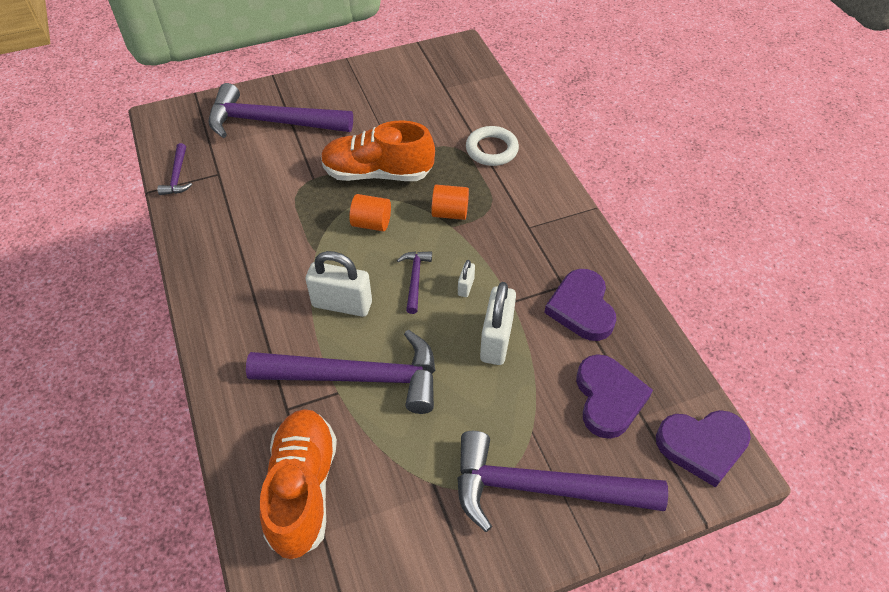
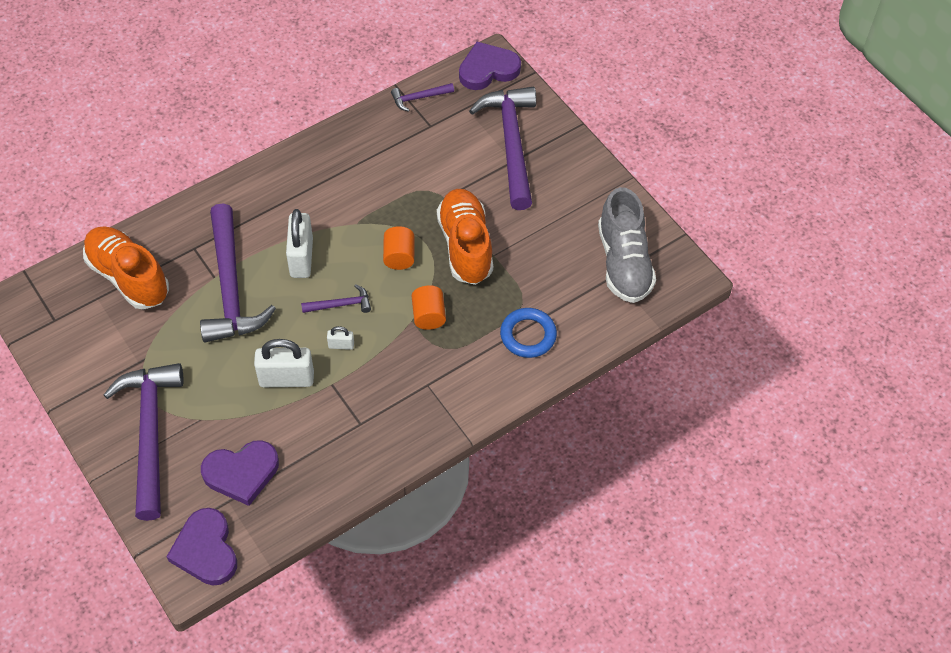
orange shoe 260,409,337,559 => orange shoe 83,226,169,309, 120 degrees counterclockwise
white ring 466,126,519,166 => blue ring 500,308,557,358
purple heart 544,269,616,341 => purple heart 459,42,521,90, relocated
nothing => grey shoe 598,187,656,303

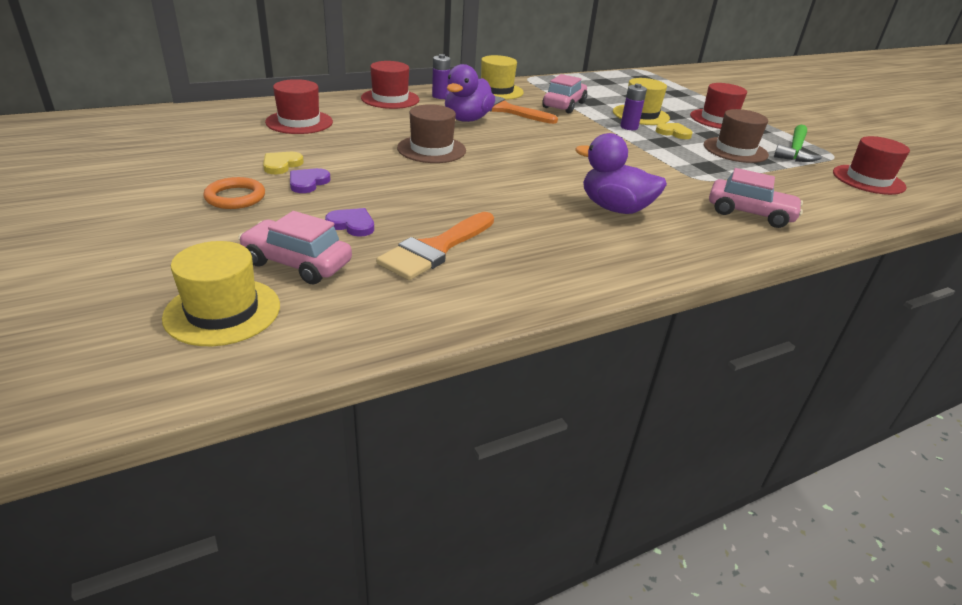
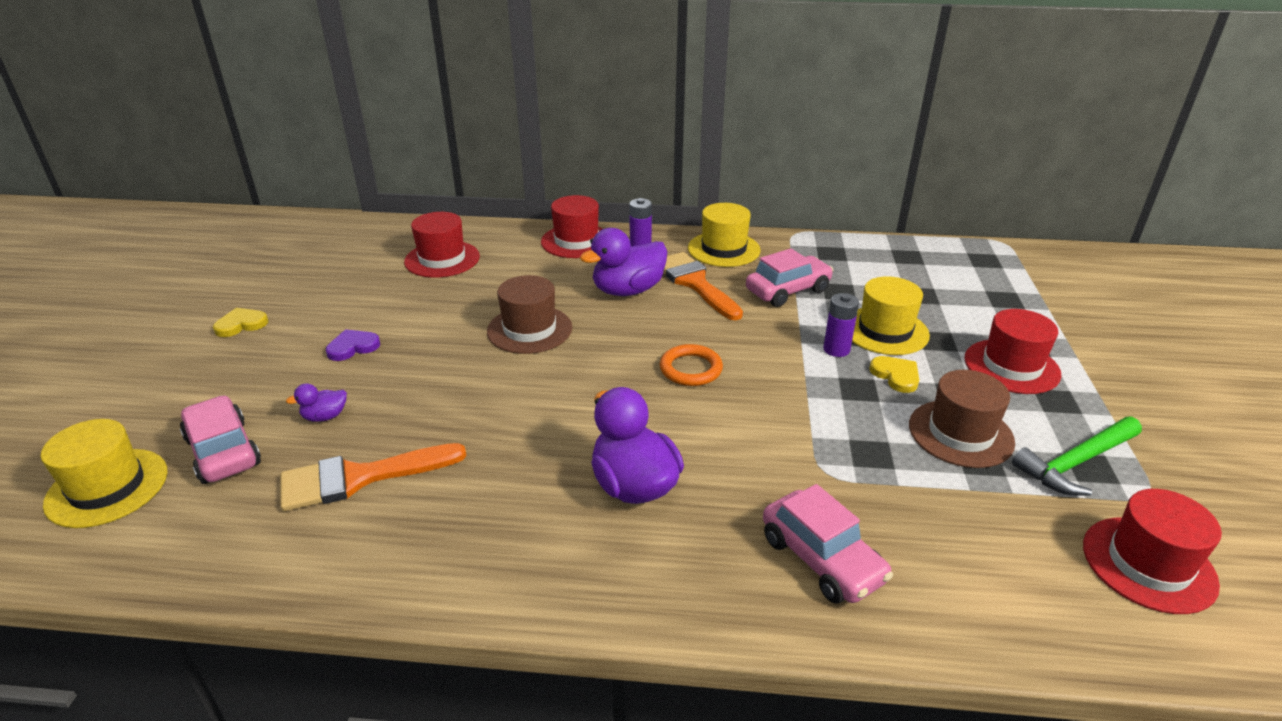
orange ring 203,177,265,209 => orange ring 660,344,723,386, relocated
yellow heart 263,152,304,174 => yellow heart 213,308,268,337, relocated
purple heart 325,208,374,237 => purple duck 286,383,347,422

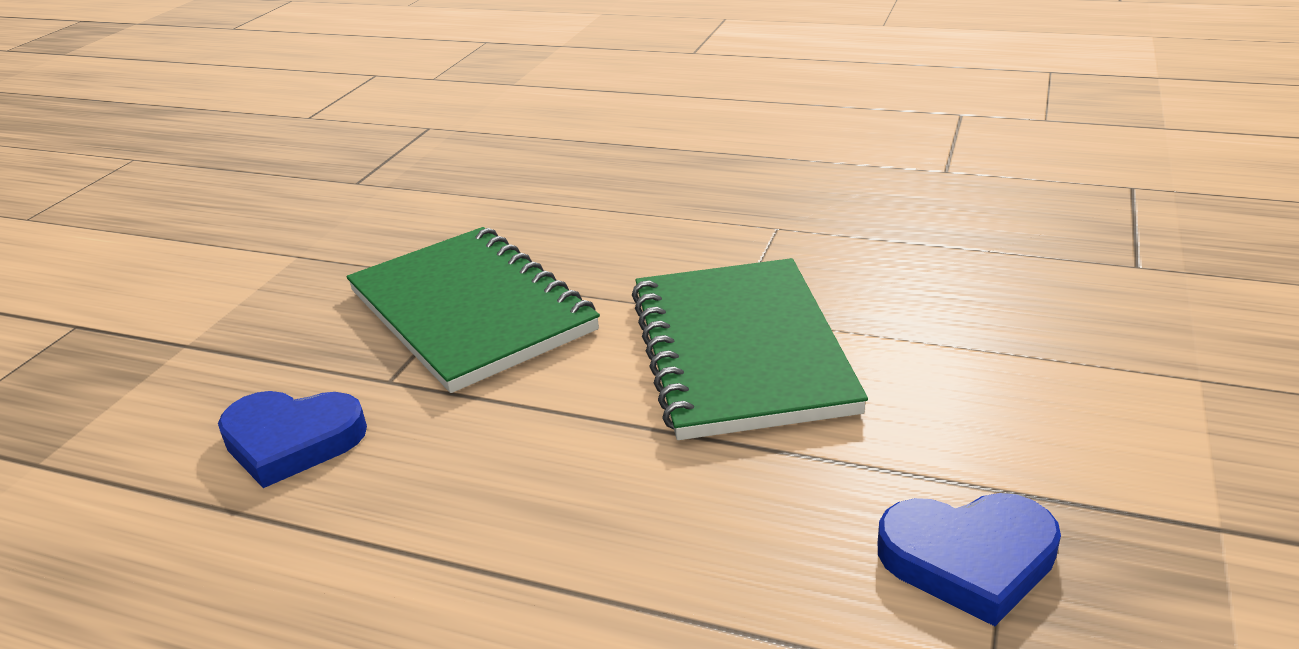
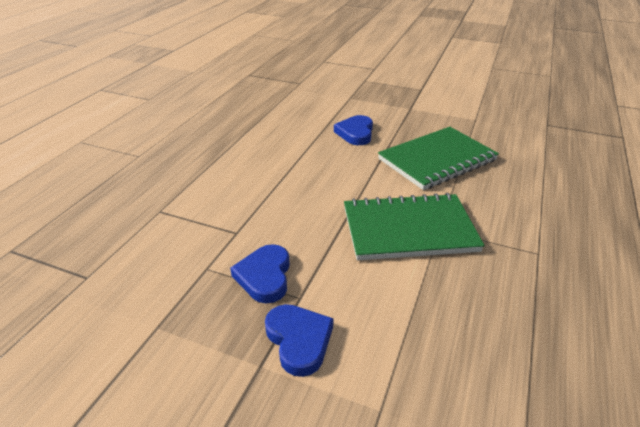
nothing => blue heart 265,304,334,377

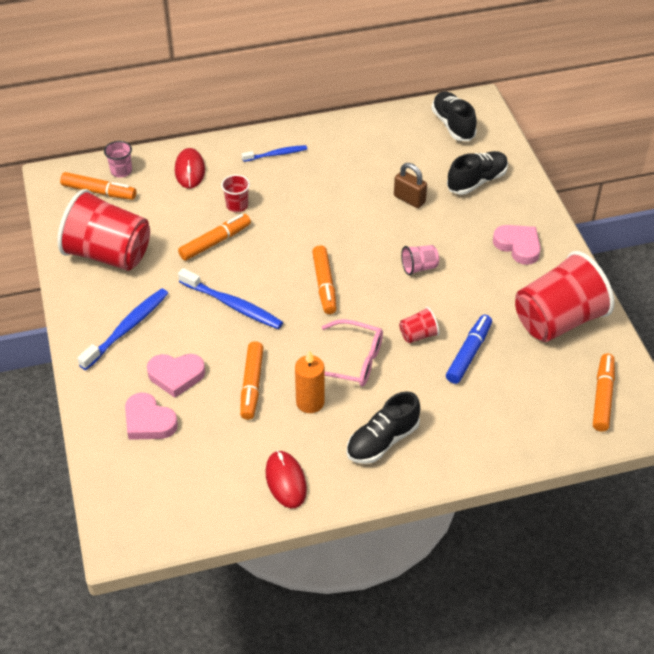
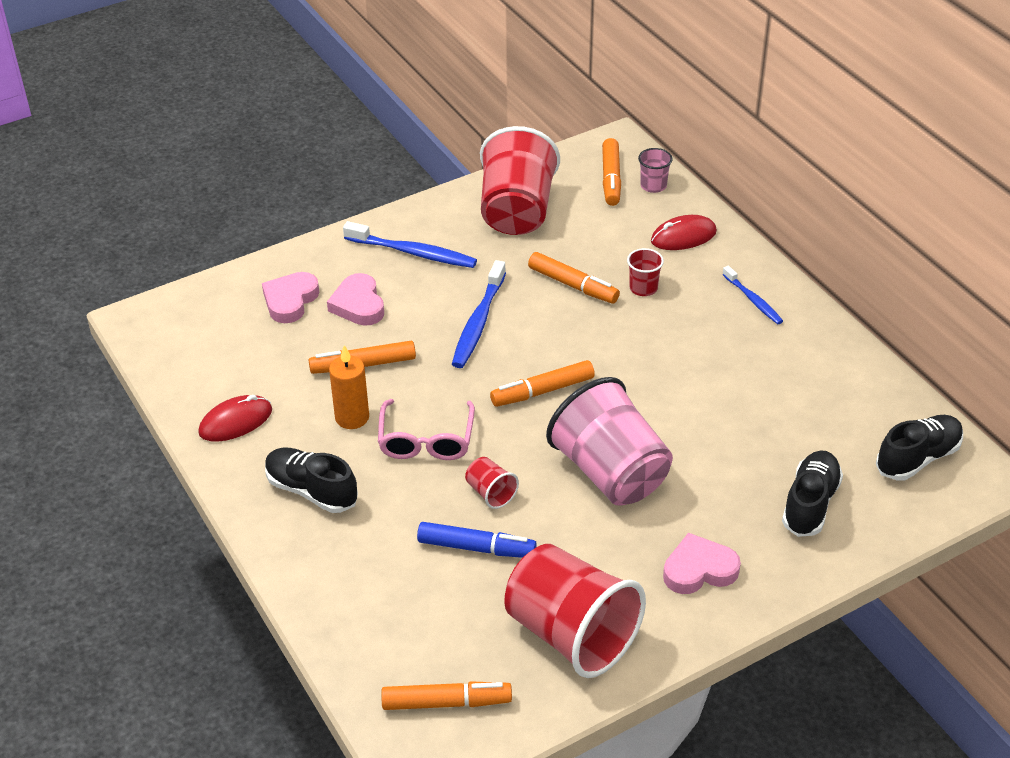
brown padlock 394,163,427,208 => nothing
pink cup 401,245,439,275 => pink cup 546,377,673,505, x2.36
black shoe 447,151,508,195 => black shoe 782,450,843,537, 105 degrees counterclockwise
pink heart 493,225,541,265 => pink heart 663,533,741,594, 135 degrees counterclockwise

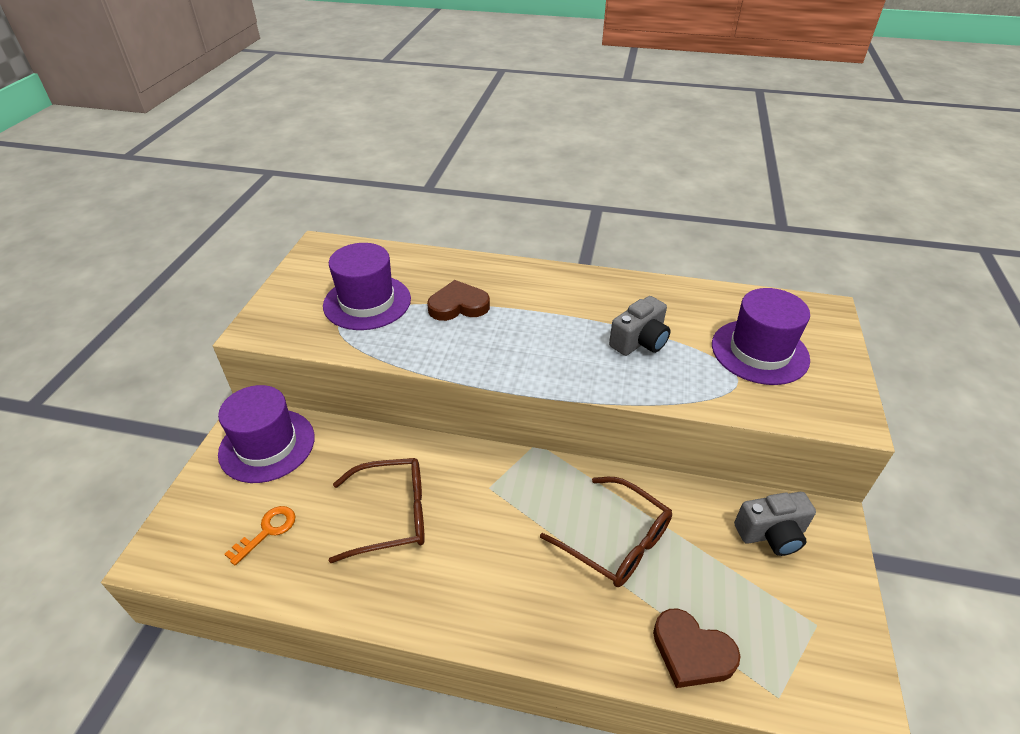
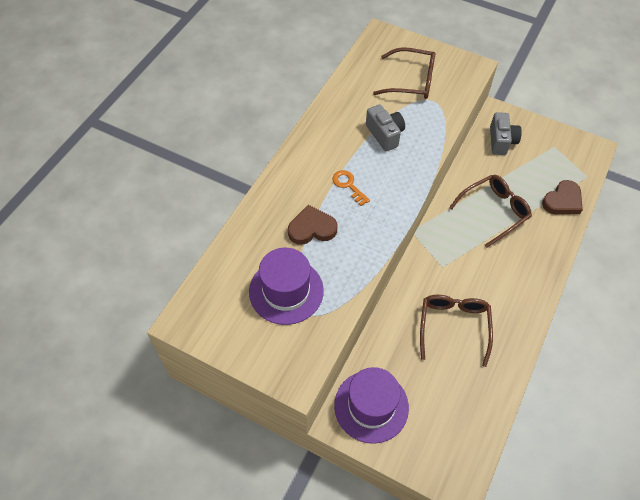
orange key 224,506,296,566 => orange key 332,170,370,206, relocated
brown heart 427,280,490,321 => brown heart 288,205,337,245, 75 degrees clockwise
purple hat 712,288,810,385 => brown glasses 373,47,435,99

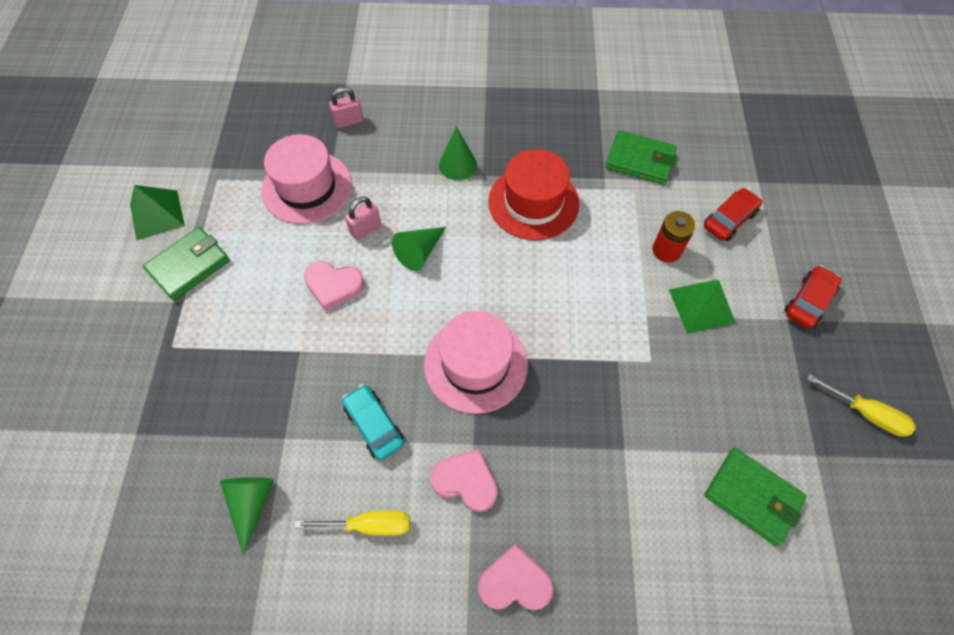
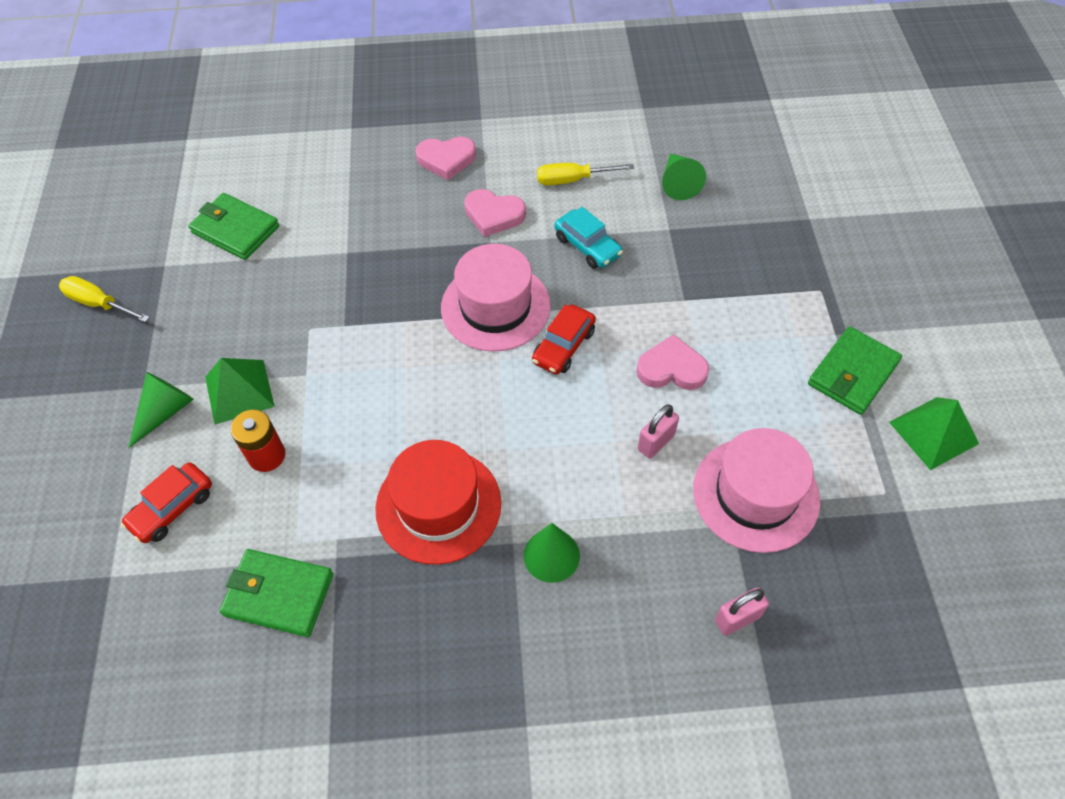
green cone 392,227,446,271 => green cone 128,372,194,448, relocated
red car 784,265,841,329 => red car 532,304,596,374, relocated

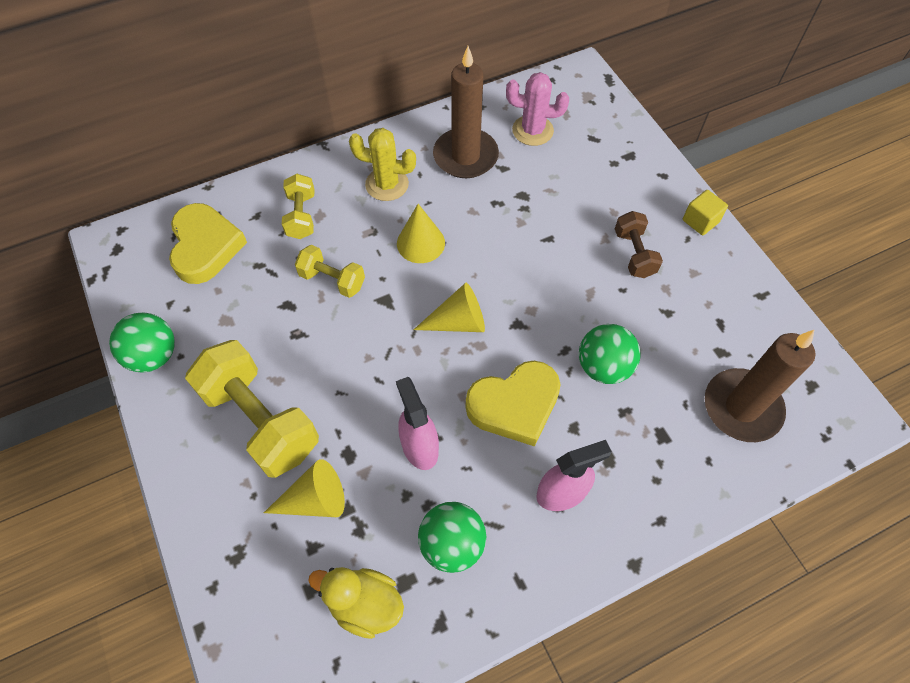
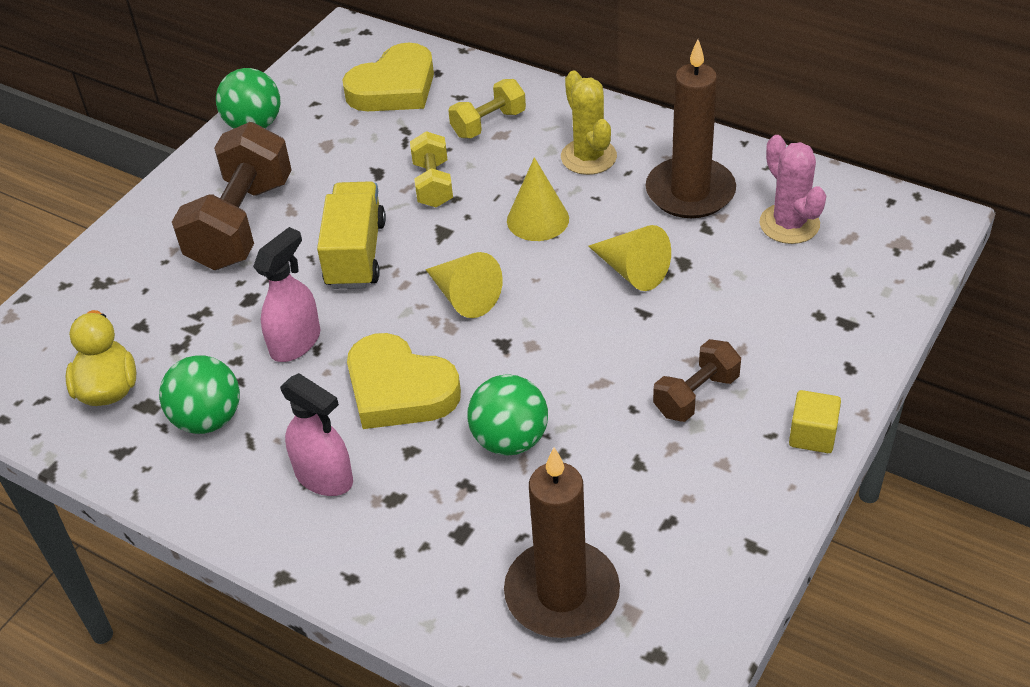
yellow dumbbell 185,340,319,478 => brown dumbbell 172,122,292,270
yellow cone 264,459,345,517 => yellow cone 588,225,671,291, relocated
nothing => yellow truck 317,181,386,289

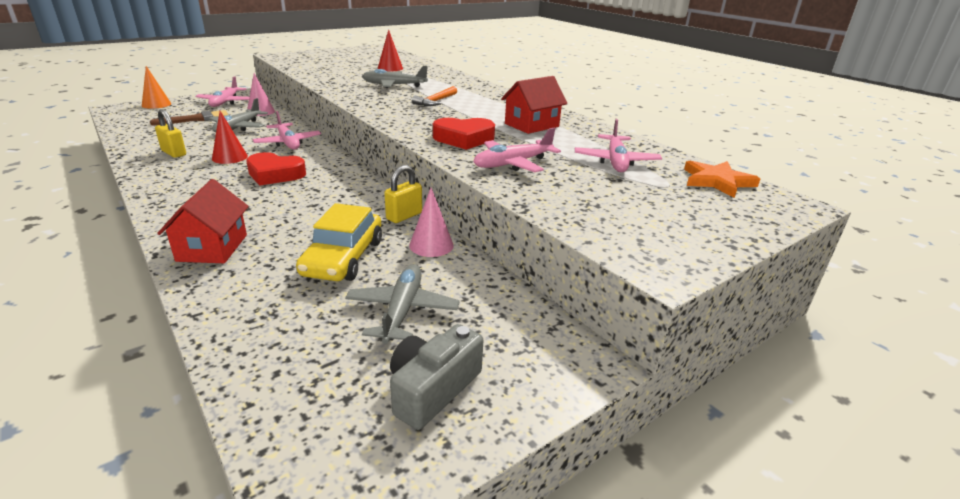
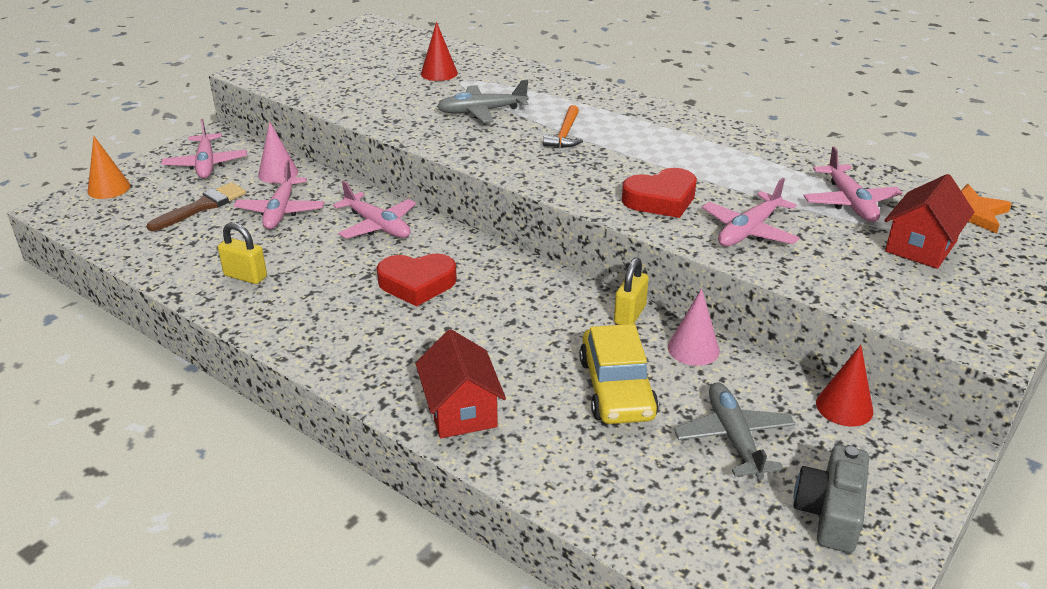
grey plane 208,98,268,133 => pink plane 233,160,325,229
red cone 212,111,248,164 => red cone 816,345,873,426, relocated
red house 501,76,567,134 => red house 884,174,974,269, relocated

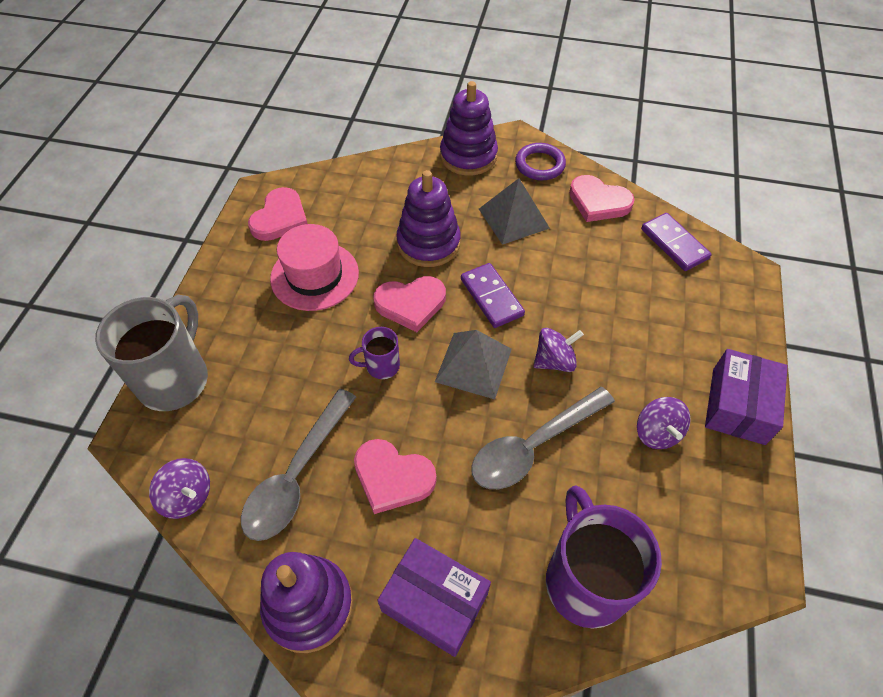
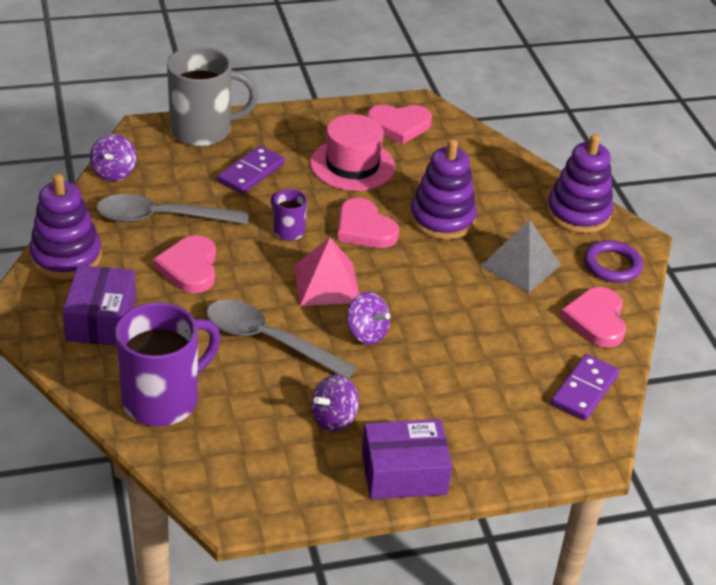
grey pyramid 435,330,512,399 => pink pyramid 294,237,359,306
purple domino 461,263,525,328 => purple domino 217,146,285,194, relocated

